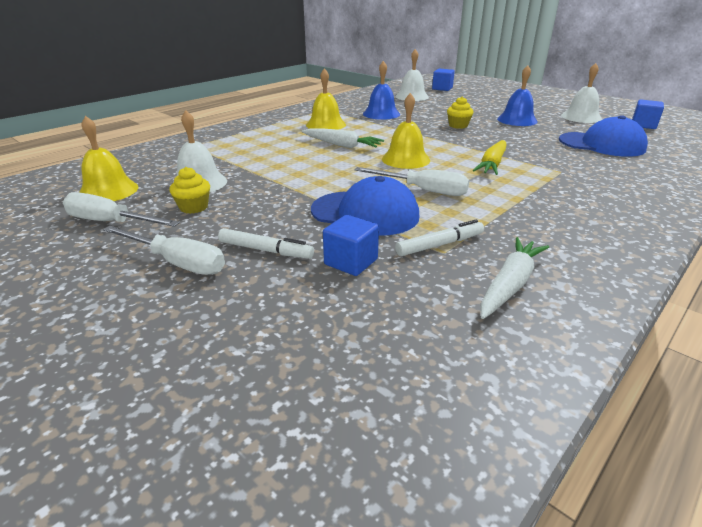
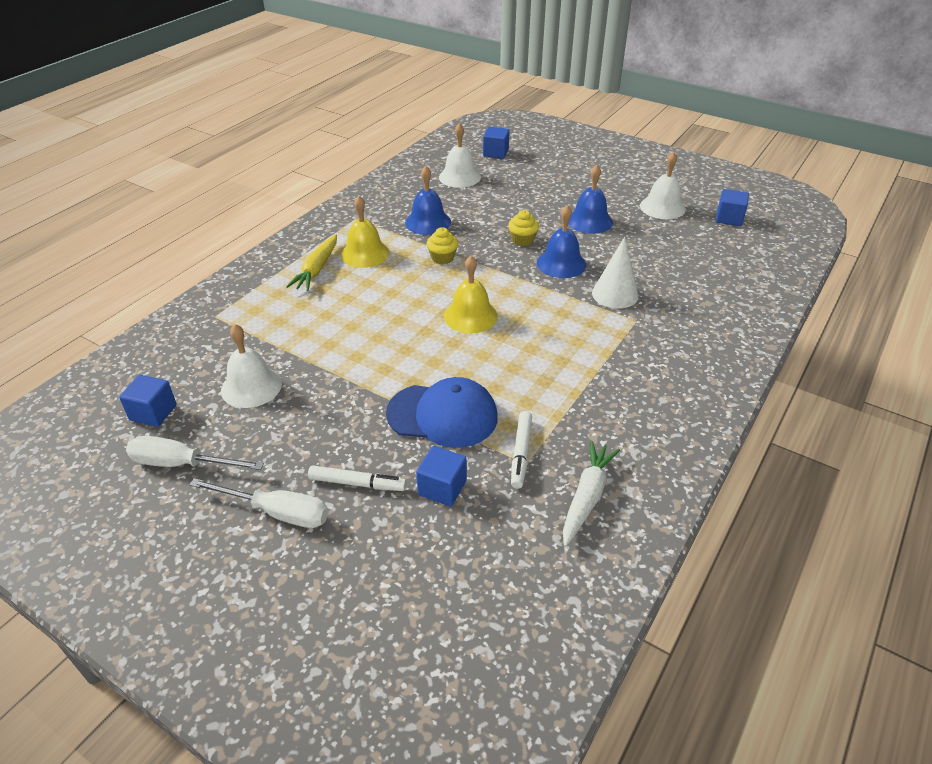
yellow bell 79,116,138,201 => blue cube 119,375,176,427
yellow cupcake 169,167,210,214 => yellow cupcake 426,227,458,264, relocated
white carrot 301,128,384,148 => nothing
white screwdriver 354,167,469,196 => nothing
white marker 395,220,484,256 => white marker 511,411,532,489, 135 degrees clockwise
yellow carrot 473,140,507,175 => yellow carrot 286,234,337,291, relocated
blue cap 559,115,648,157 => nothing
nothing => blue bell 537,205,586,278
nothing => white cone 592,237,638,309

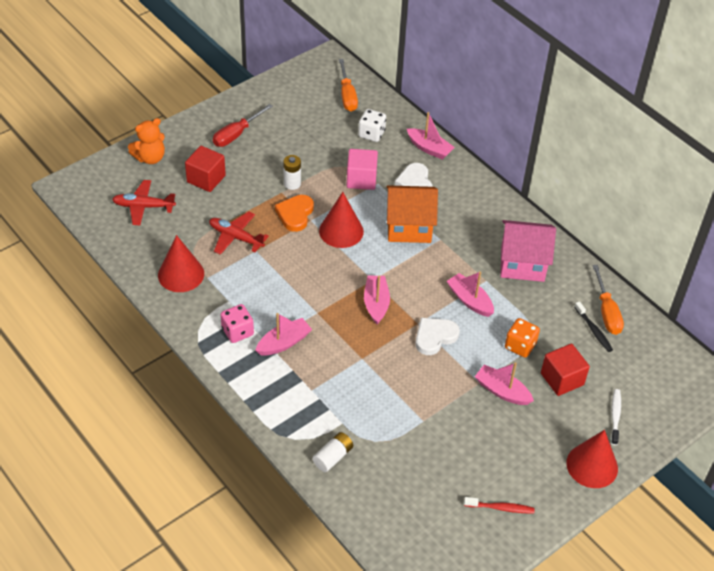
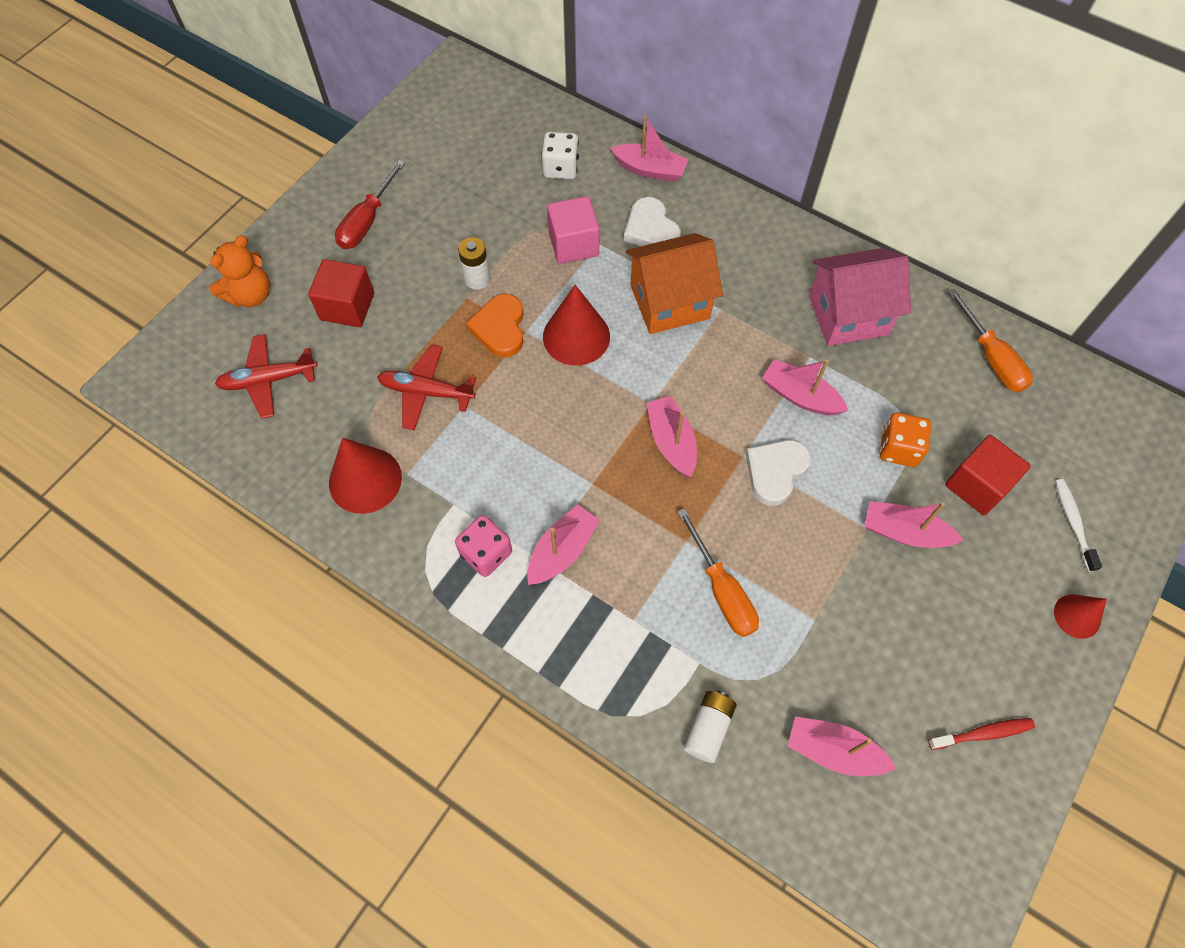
orange screwdriver 339,59,358,112 => orange screwdriver 677,508,759,637, relocated
red cone 566,430,618,488 => red cone 1054,594,1107,639, x0.59
black toothbrush 574,301,613,352 => nothing
nothing => pink boat 787,716,896,776

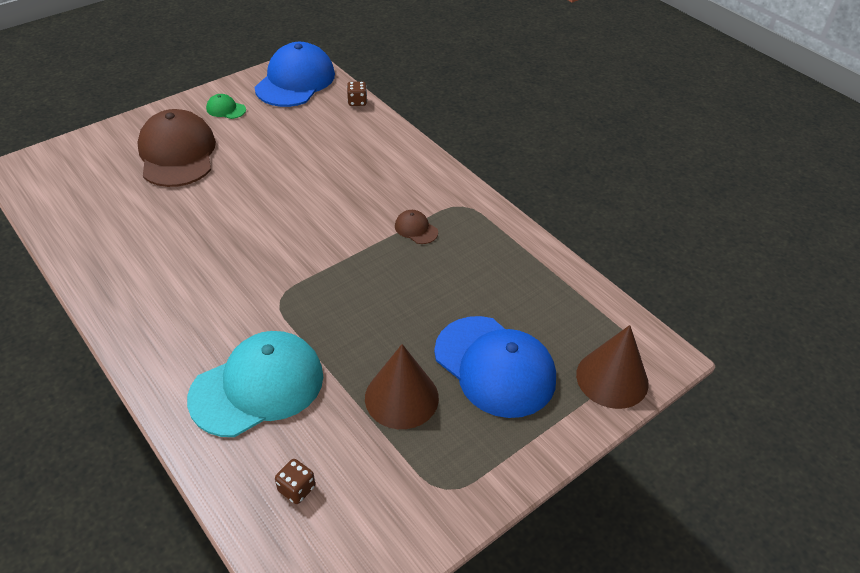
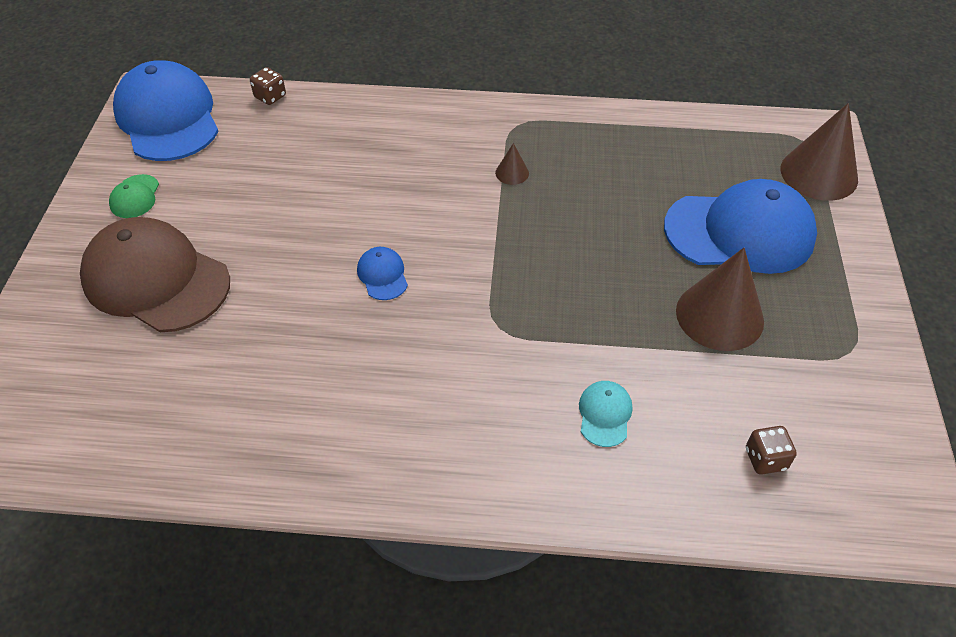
turquoise cap 187,331,323,437 => turquoise cap 579,381,632,447, x0.42
green cap 206,94,246,119 => green cap 109,174,159,218, 60 degrees counterclockwise
brown cap 395,210,438,244 => brown cone 495,143,529,185
nothing => blue cap 357,247,408,300

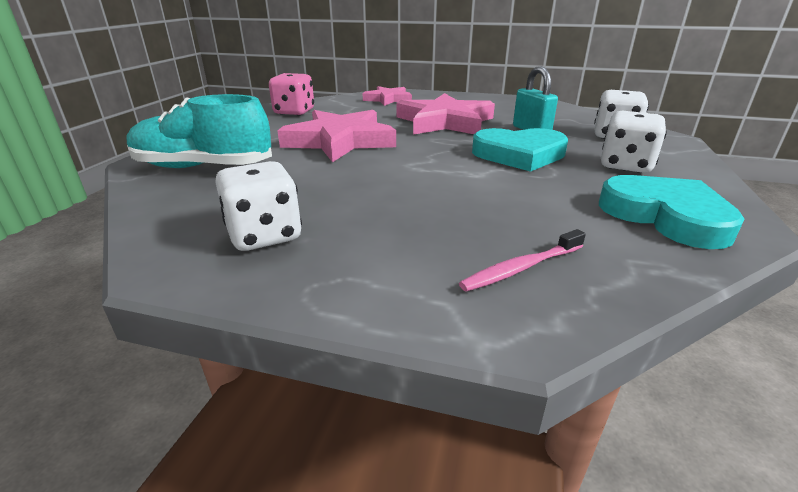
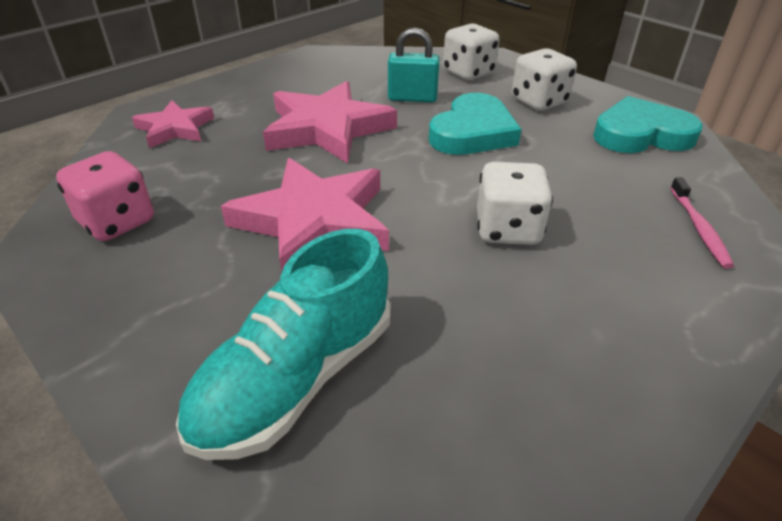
white dice 215,161,302,251 => white dice 477,162,553,245, relocated

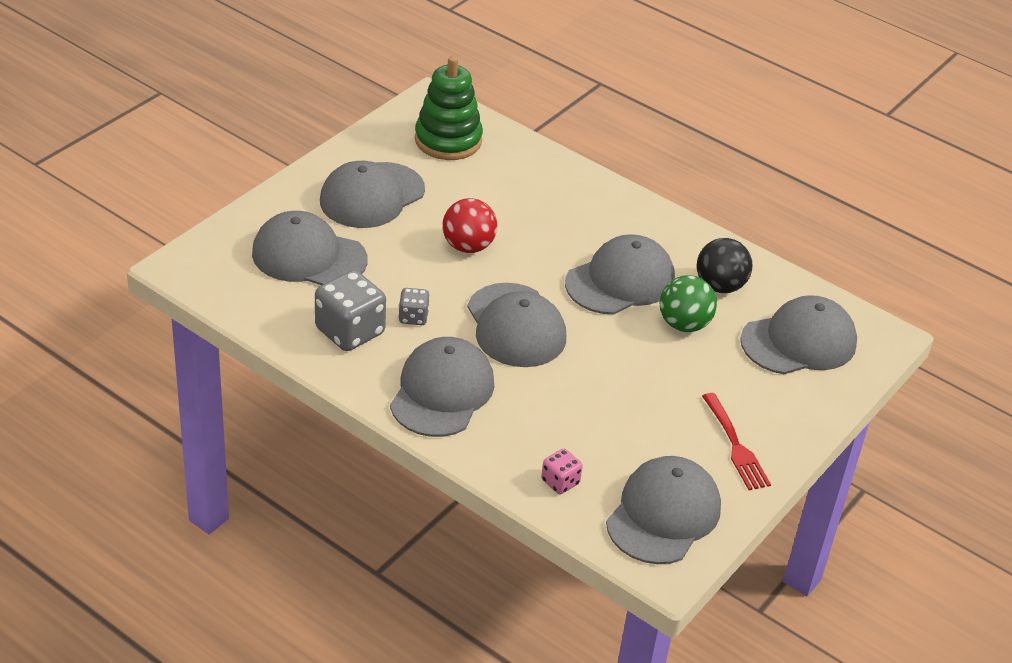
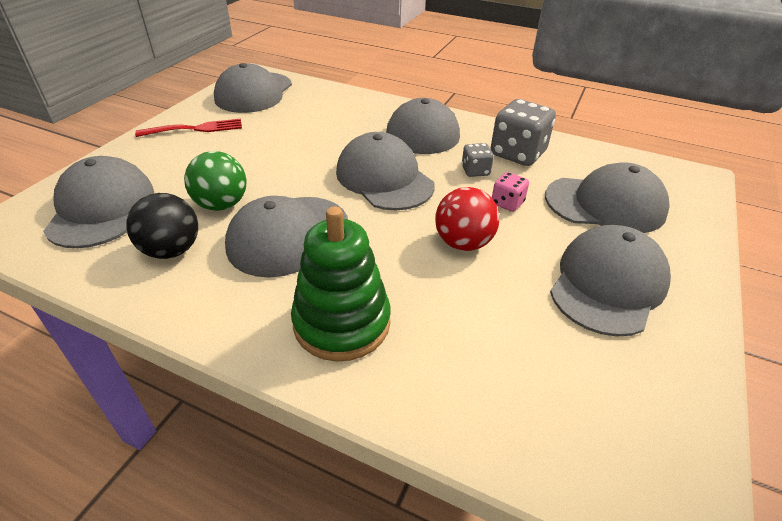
green stacking toy 415,56,483,160 => green stacking toy 291,206,391,361, relocated
pink dice 541,448,583,494 => pink dice 492,172,529,212, relocated
red fork 702,393,771,490 => red fork 135,119,242,137, 105 degrees clockwise
grey cap 740,295,857,374 => grey cap 43,156,154,248, 120 degrees clockwise

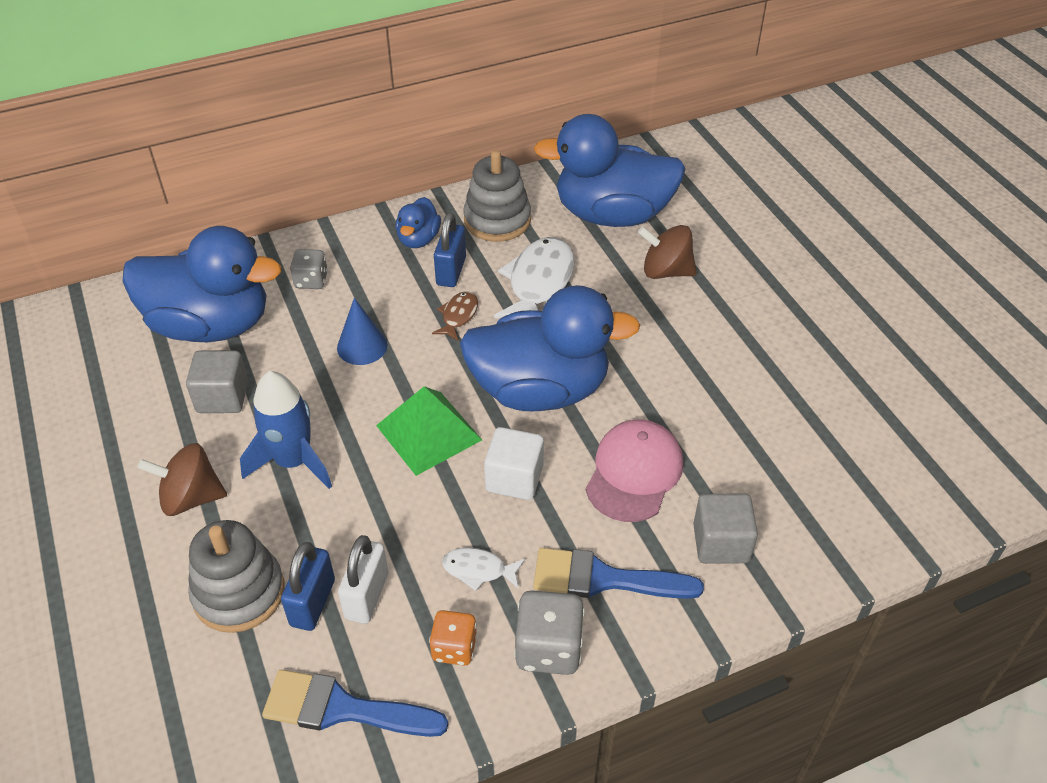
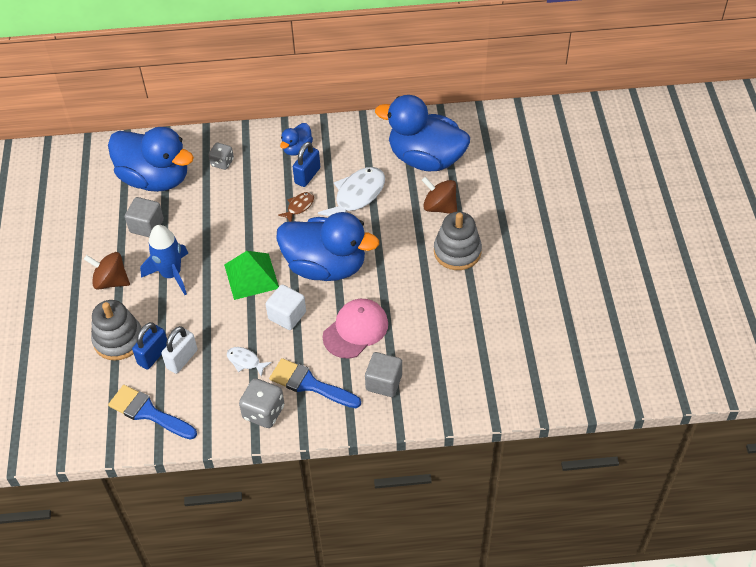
blue cone 337,298,387,365 => nothing
orange dice 429,610,477,666 => nothing
grey stacking toy 463,150,531,242 => grey stacking toy 434,212,482,270, relocated

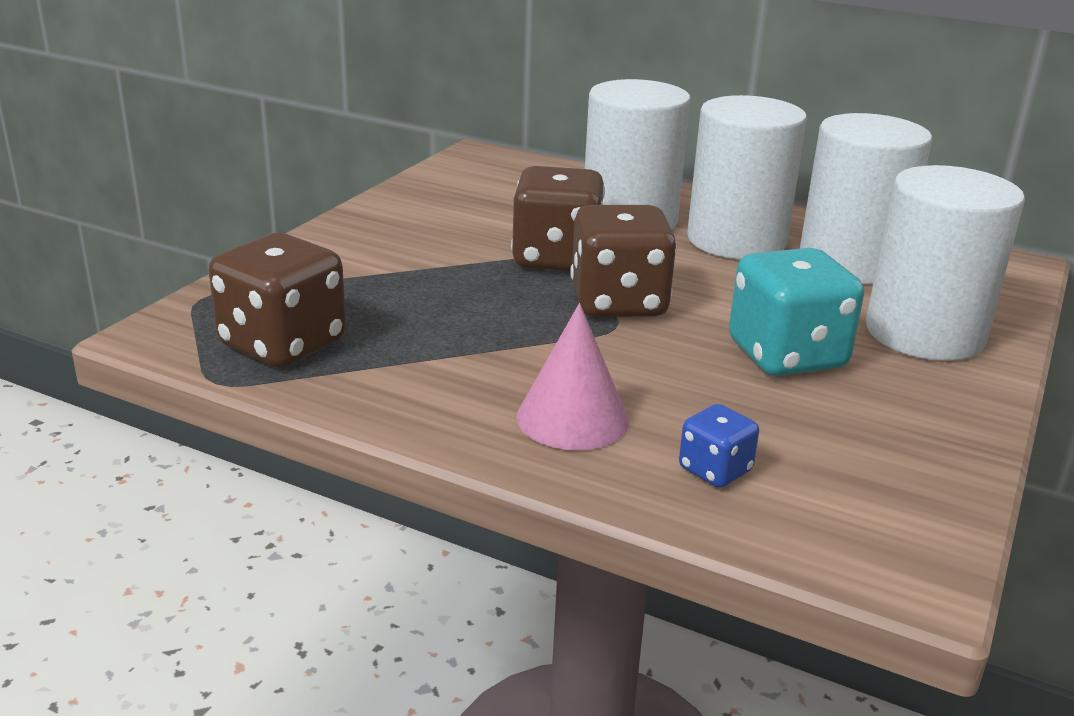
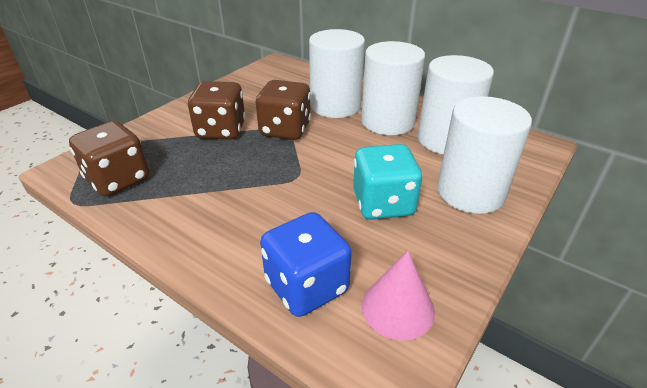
pink cone 516,303,629,450 => pink cone 362,251,435,340, relocated
brown dice 570,205,677,317 => brown dice 188,81,246,140, relocated
blue dice 679,404,759,488 => blue dice 260,212,352,317, x1.98

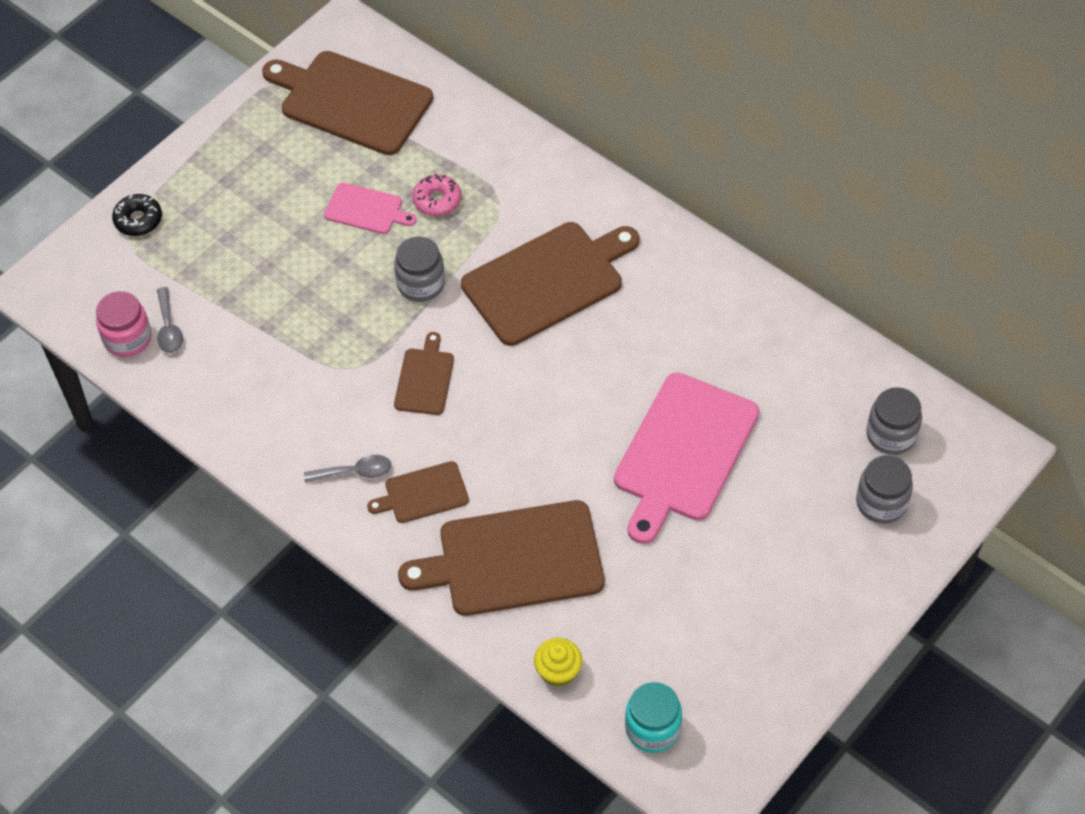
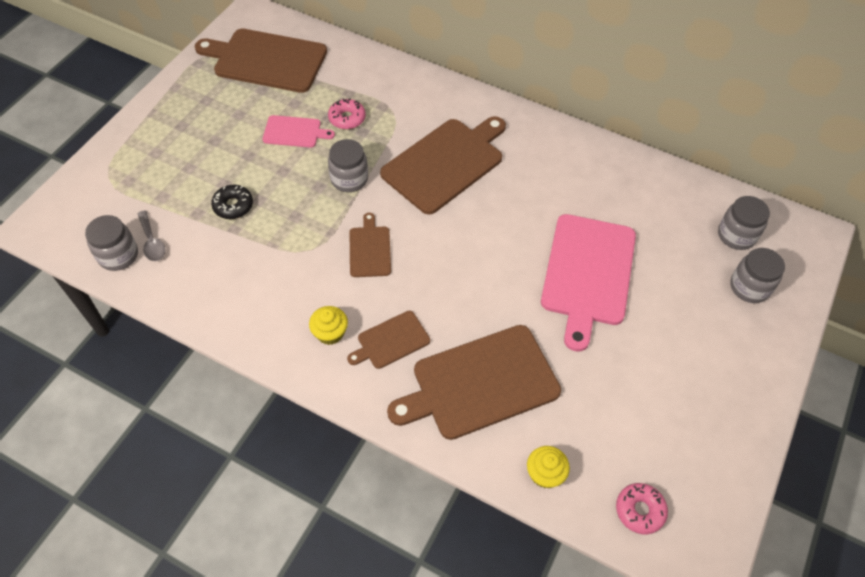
pink jar 96,291,151,357 => grey jar 85,215,138,271
black donut 112,194,162,236 => black donut 211,185,253,219, relocated
grey spoon 304,455,392,482 => yellow cupcake 309,306,348,345
turquoise jar 625,682,682,753 => pink donut 616,483,668,534

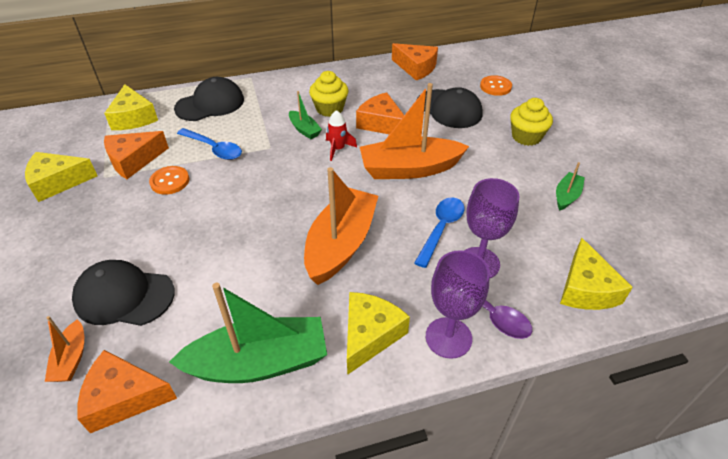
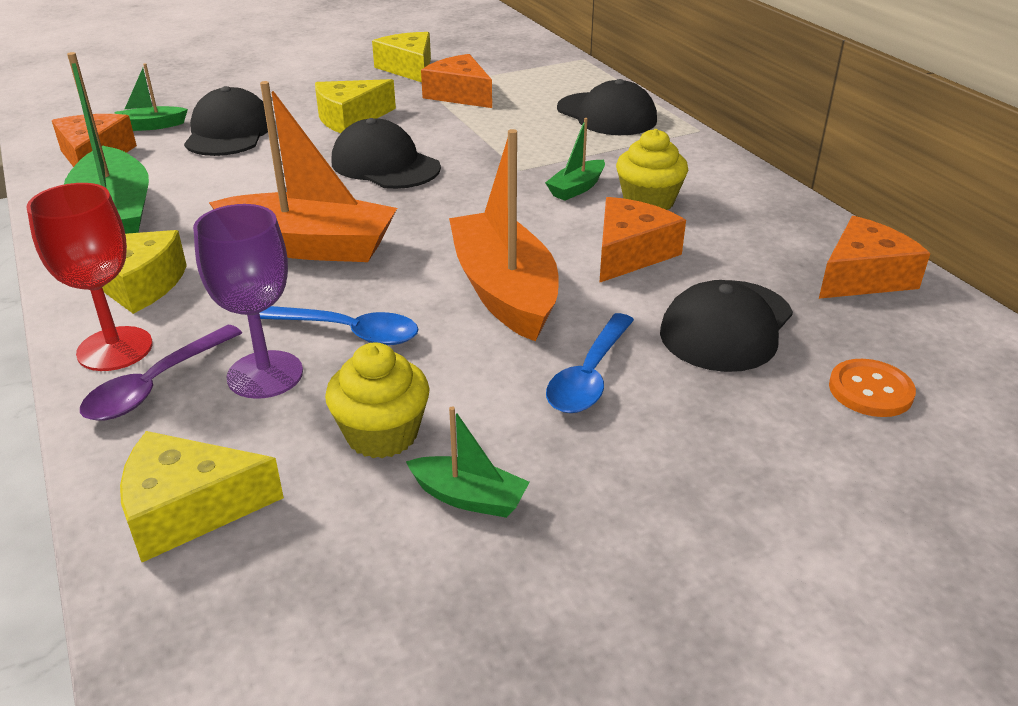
orange boat 45,316,84,382 => green boat 114,63,188,131
yellow cheese 104,84,158,130 => yellow cheese 315,79,396,133, relocated
orange button 149,166,189,195 => nothing
blue spoon 177,128,242,160 => blue spoon 546,313,634,413, relocated
red rocket 326,110,357,161 => nothing
orange cheese 392,43,438,81 => orange cheese 819,216,931,299, 150 degrees counterclockwise
purple goblet 426,250,490,359 => red goblet 26,183,153,371
yellow cupcake 510,98,553,146 => yellow cupcake 325,342,430,458, relocated
nothing => black cap 331,118,441,189

